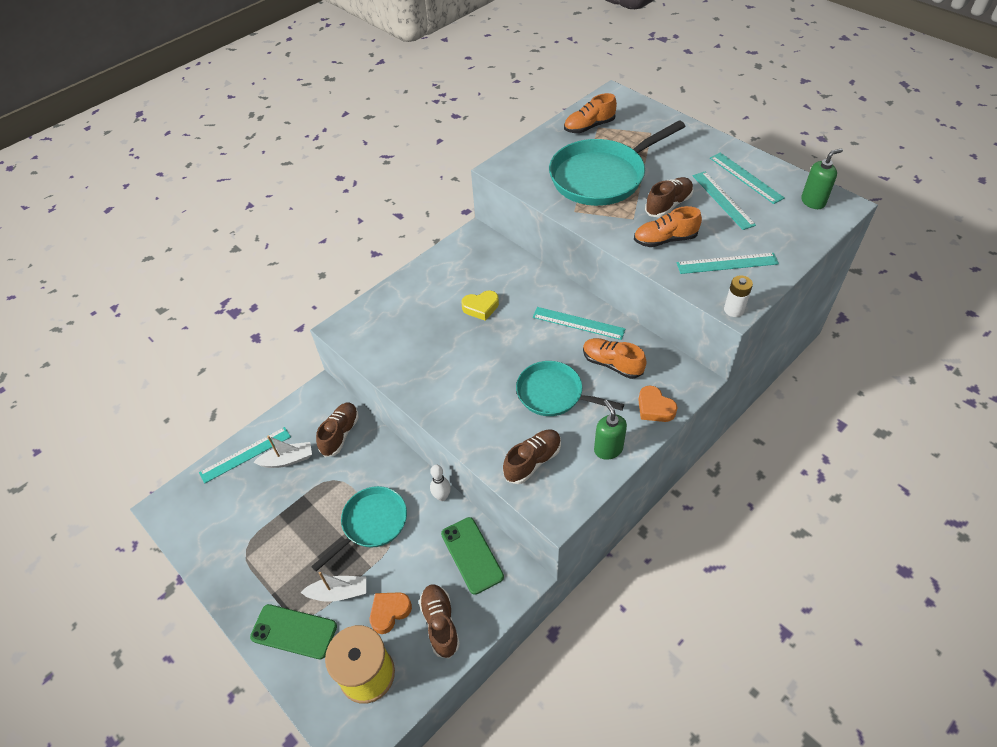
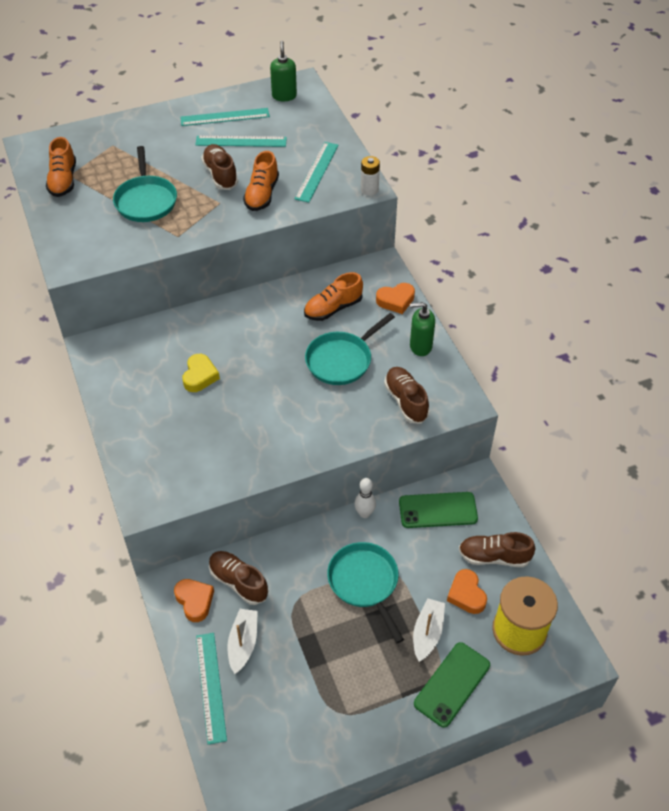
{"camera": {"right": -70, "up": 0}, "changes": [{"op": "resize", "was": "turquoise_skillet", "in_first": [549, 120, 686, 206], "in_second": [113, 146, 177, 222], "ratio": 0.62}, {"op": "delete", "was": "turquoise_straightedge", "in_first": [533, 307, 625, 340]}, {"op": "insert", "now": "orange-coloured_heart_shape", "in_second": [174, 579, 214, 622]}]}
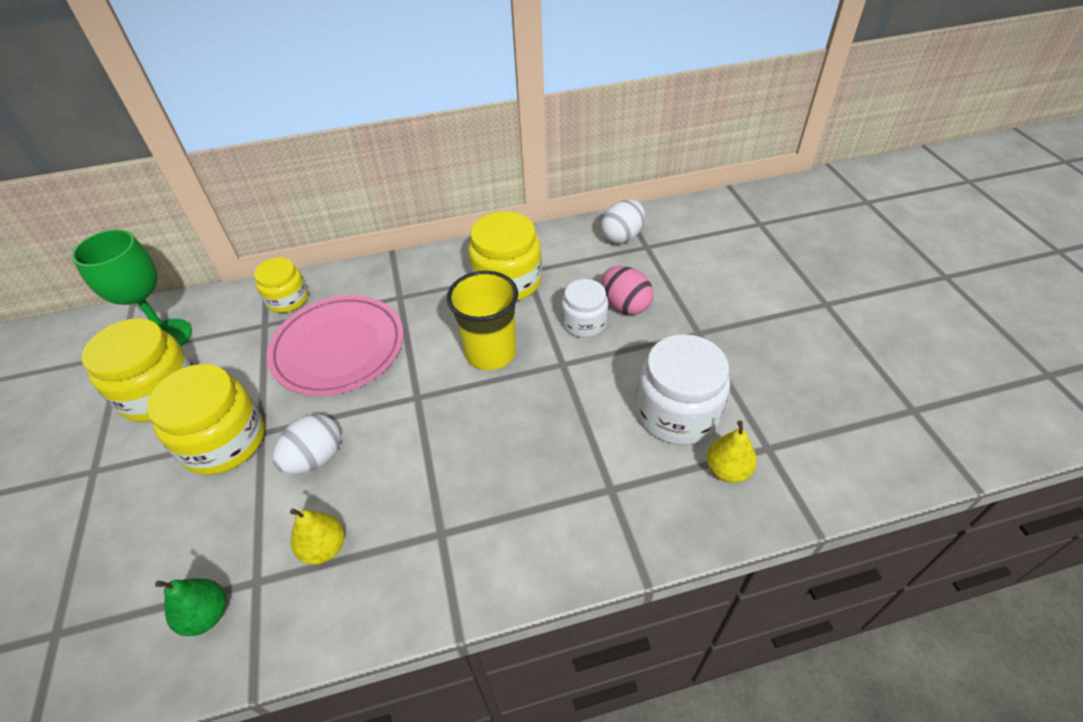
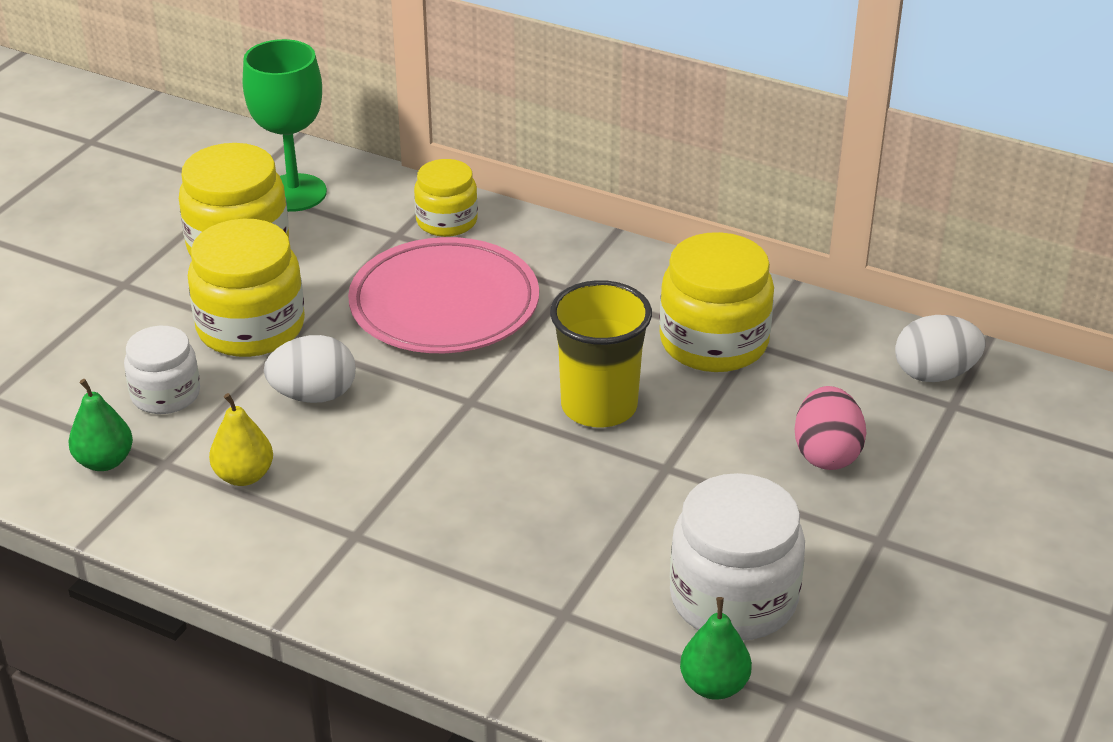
{"camera": {"right": 40, "up": -10}, "changes": [{"op": "move", "was": "white_jar", "in_first": [561, 279, 608, 338], "in_second": [124, 326, 200, 414]}, {"op": "recolor", "was": "golden_pear_fruit", "now": "leaf-green_pear_fruit", "in_first": [707, 421, 757, 483], "in_second": [680, 597, 752, 700]}]}
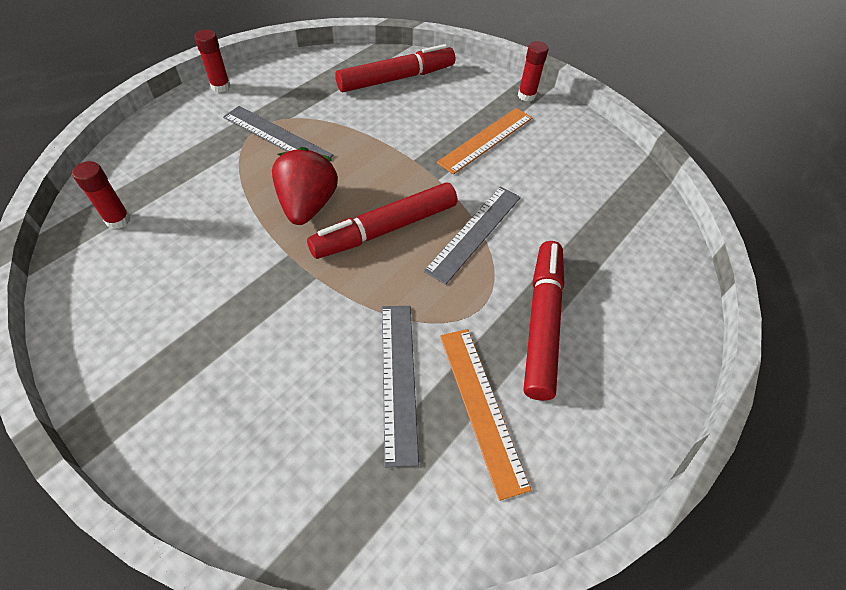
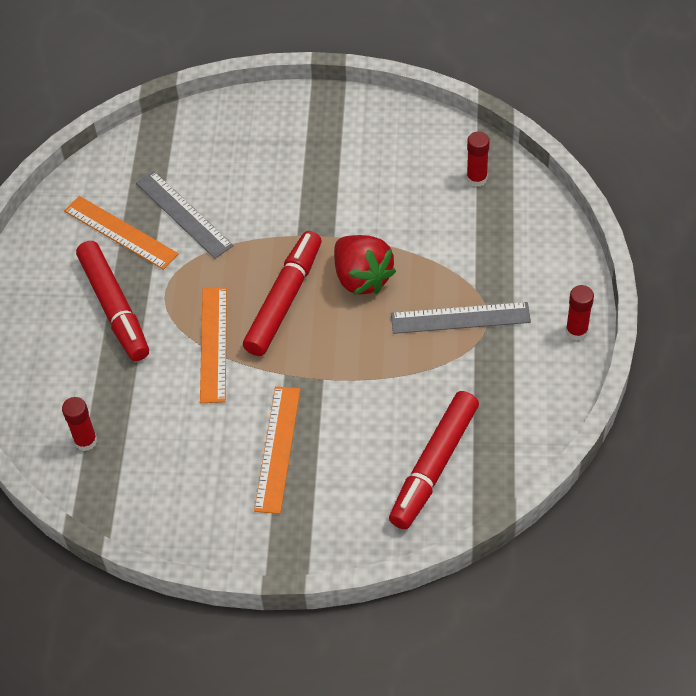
{"camera": {"right": 150, "up": 0}, "changes": [{"op": "move", "was": "red_stick_of_glue", "in_first": [518, 41, 549, 101], "in_second": [62, 397, 97, 451]}, {"op": "recolor", "was": "grey_straightedge", "now": "orange-coloured_straightedge", "in_first": [424, 186, 521, 285], "in_second": [200, 287, 227, 403]}]}
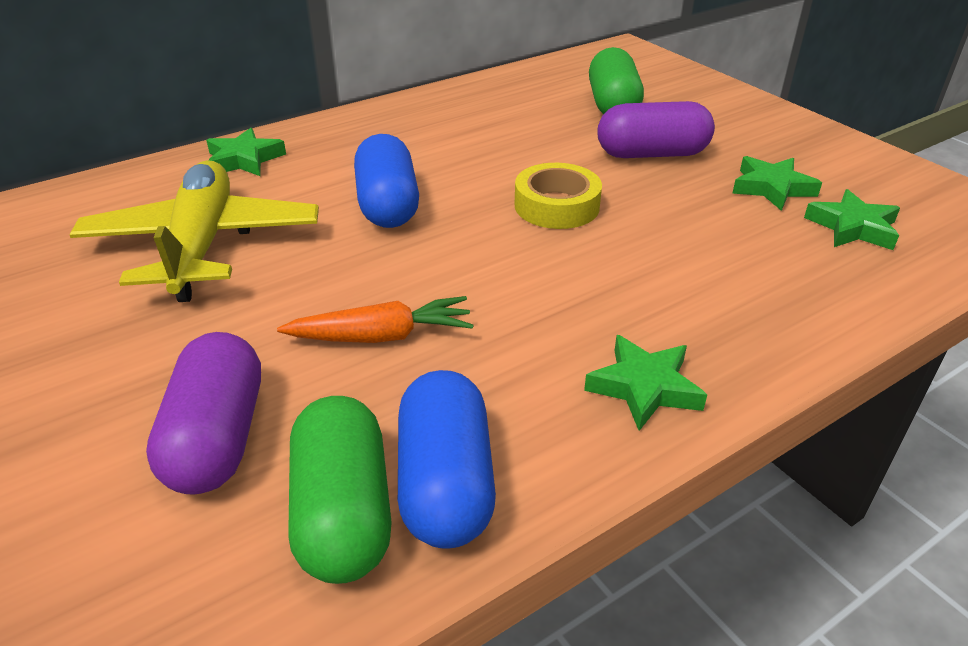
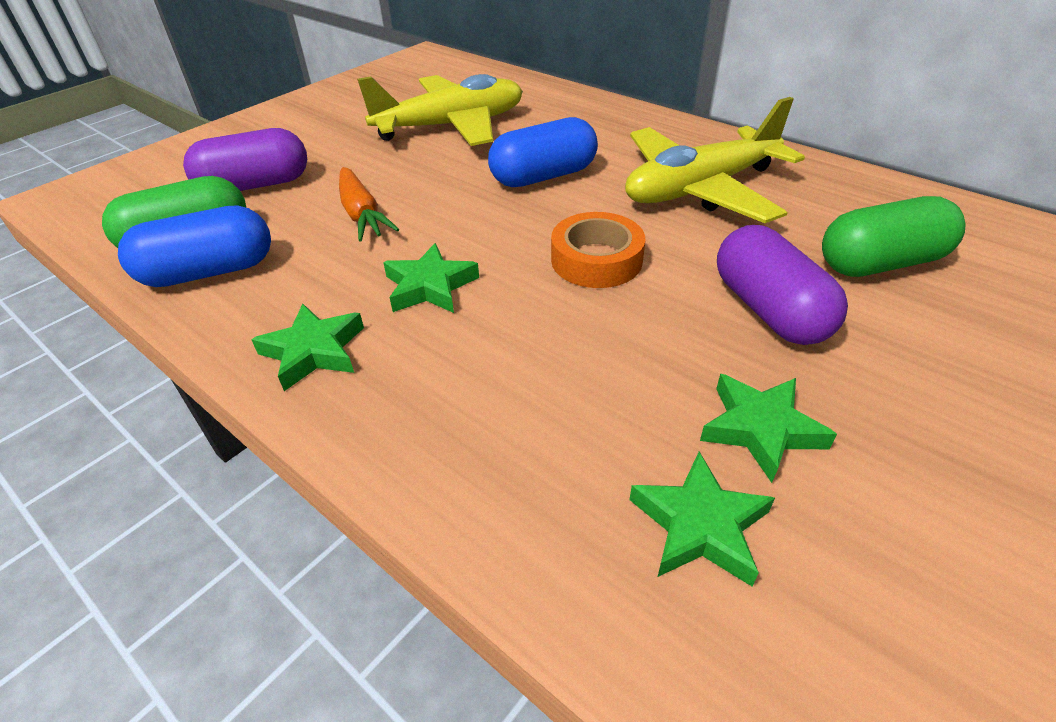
{"camera": {"right": 75, "up": 5}, "changes": [{"op": "move", "was": "leaf-green_five-pointed_star", "in_first": [206, 128, 286, 176], "in_second": [383, 243, 479, 313]}, {"op": "recolor", "was": "golden_roll_of_tape", "now": "orange-coloured_roll_of_tape", "in_first": [515, 163, 602, 229], "in_second": [551, 212, 645, 288]}, {"op": "insert", "now": "golden_plane", "in_second": [625, 97, 805, 223]}]}
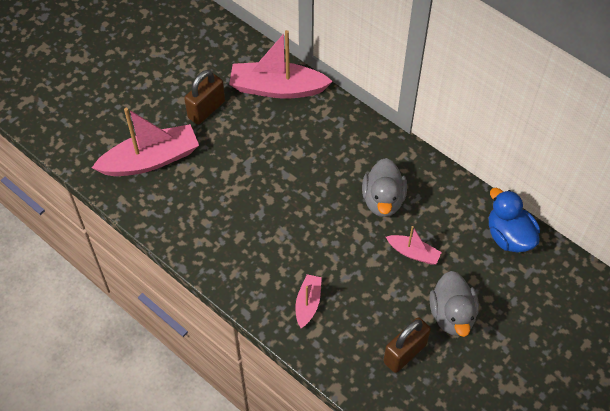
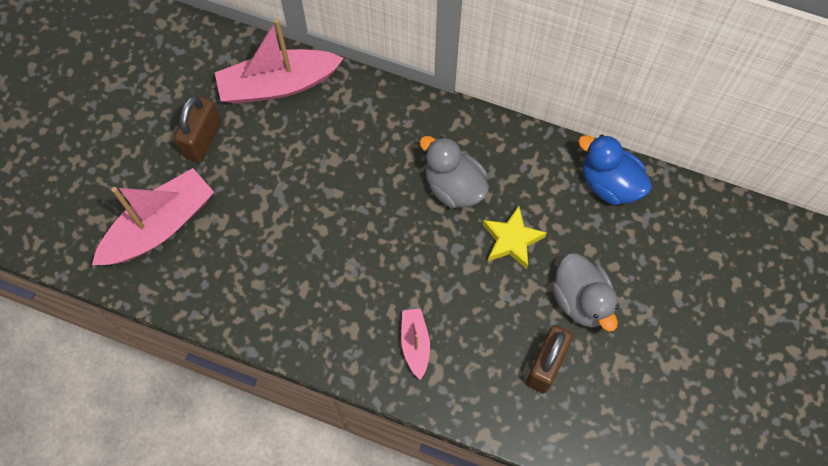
{"camera": {"right": -20, "up": 10}, "changes": [{"op": "rotate", "was": "grey_toy_duck", "in_first": [362, 158, 407, 217], "in_second": [419, 136, 489, 208], "clockwise": 150}, {"op": "replace", "was": "rose-pink_toy_boat", "now": "golden_five-pointed_star", "in_first": [386, 226, 442, 265], "in_second": [483, 206, 546, 269]}]}
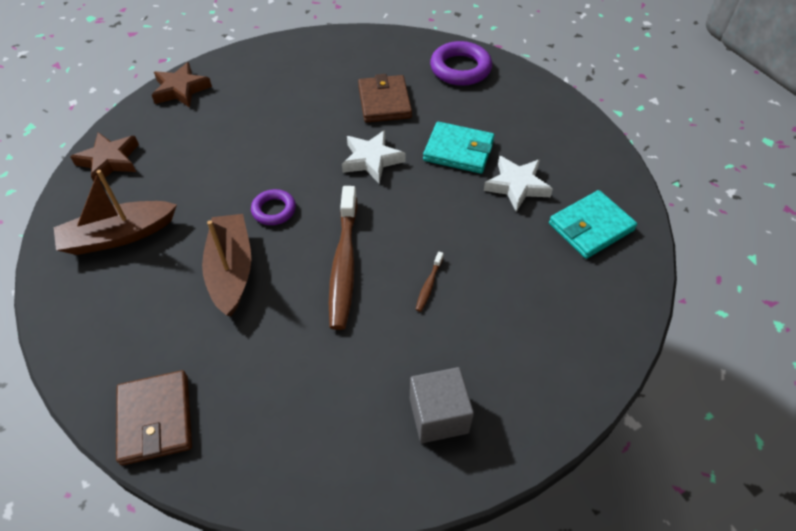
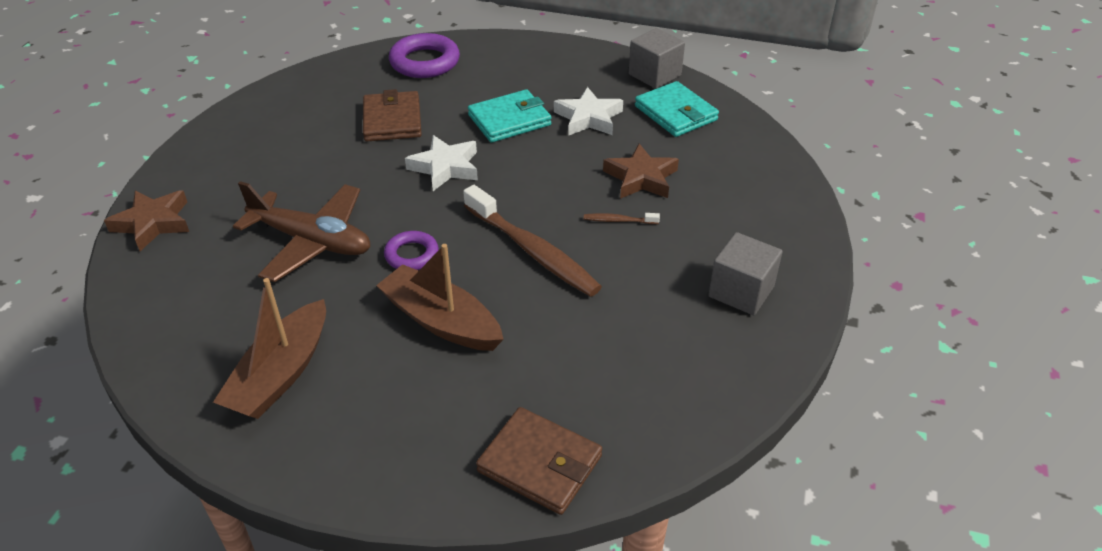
{"camera": {"right": -45, "up": -10}, "changes": [{"op": "rotate", "was": "brown_card_wallet", "in_first": [358, 74, 412, 123], "in_second": [363, 89, 422, 141], "clockwise": 45}, {"op": "move", "was": "brown_five-pointed_star", "in_first": [70, 132, 139, 182], "in_second": [603, 144, 679, 199]}, {"op": "rotate", "was": "turquoise_card_wallet", "in_first": [549, 190, 637, 259], "in_second": [635, 81, 719, 137], "clockwise": -45}, {"op": "rotate", "was": "brown_dental_brush", "in_first": [415, 252, 444, 312], "in_second": [584, 213, 660, 224], "clockwise": 120}, {"op": "insert", "now": "grey_cube", "in_second": [629, 28, 685, 89]}, {"op": "insert", "now": "brown_plane", "in_second": [233, 181, 370, 282]}]}
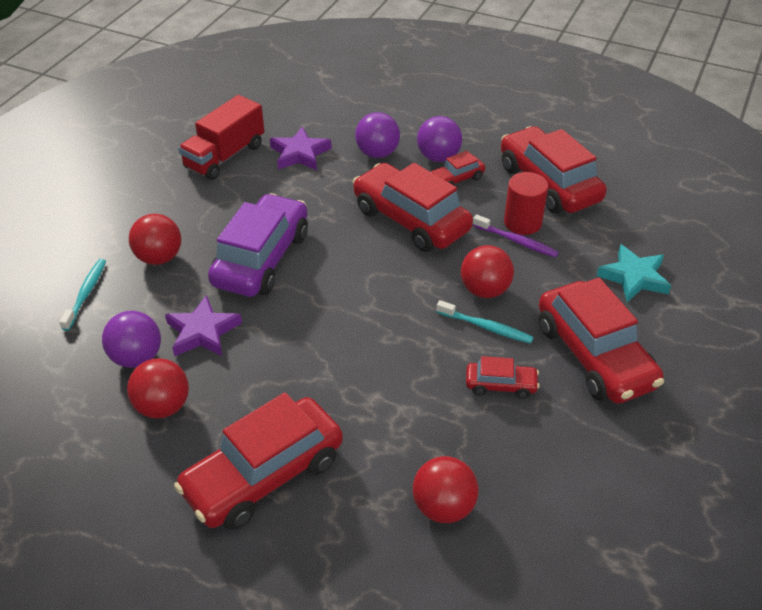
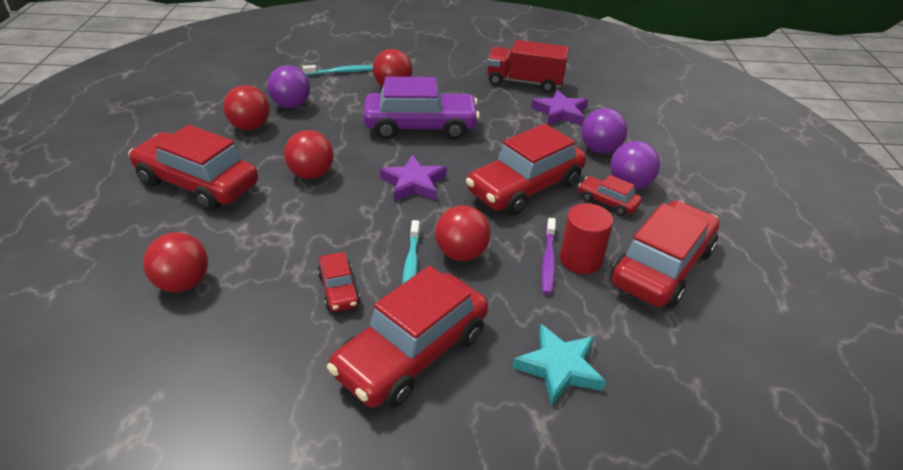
{"camera": {"right": 65, "up": -5}, "changes": [{"op": "rotate", "was": "red_car", "in_first": [352, 163, 473, 252], "in_second": [466, 123, 586, 216], "clockwise": -150}, {"op": "move", "was": "purple_five-pointed_star", "in_first": [165, 295, 242, 357], "in_second": [380, 155, 447, 201]}, {"op": "insert", "now": "red_play_ball", "in_second": [284, 130, 334, 179]}]}
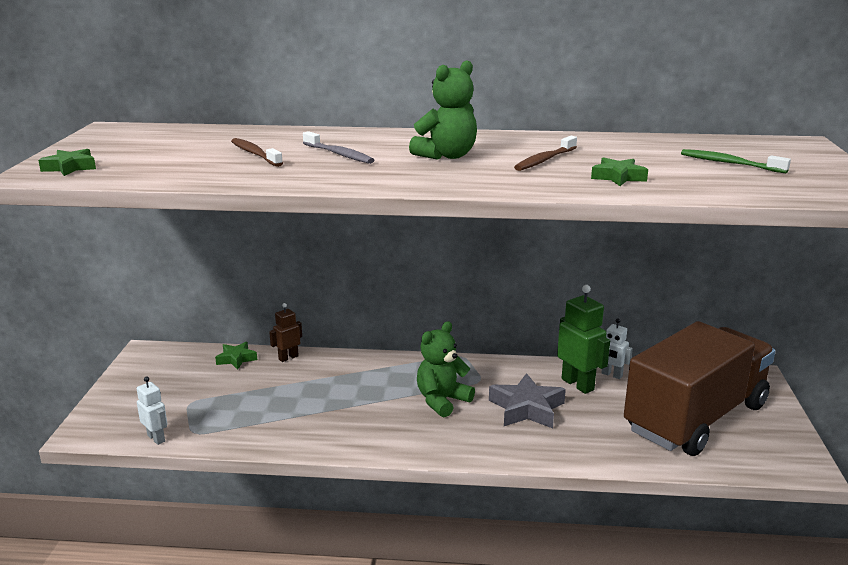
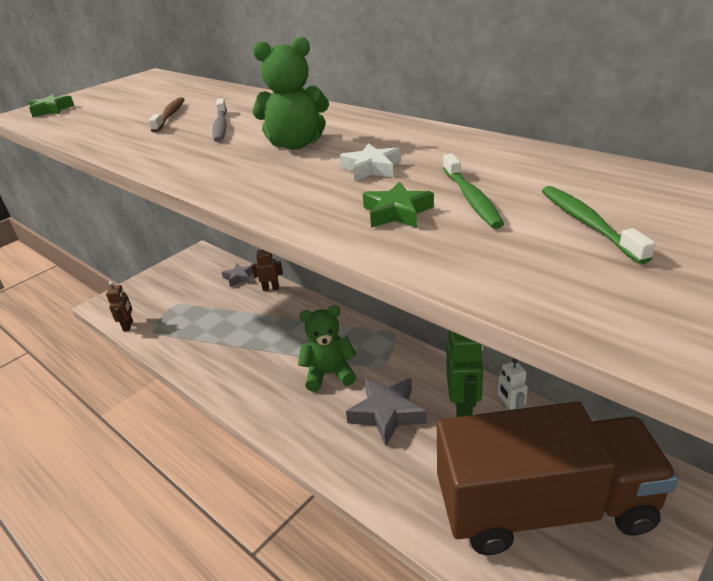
{"camera": {"right": 40, "up": 10}, "changes": [{"op": "replace", "was": "brown_dental_brush", "now": "white_five-pointed_star", "in_first": [514, 136, 577, 171], "in_second": [340, 143, 401, 182]}, {"op": "recolor", "was": "leaf-green_five-pointed_star", "now": "grey_five-pointed_star", "in_first": [215, 342, 257, 370], "in_second": [222, 264, 253, 287]}, {"op": "recolor", "was": "white_toy_robot", "now": "brown_toy_robot", "in_first": [137, 377, 167, 445], "in_second": [106, 281, 133, 332]}, {"op": "insert", "now": "leaf-green_dental_brush", "in_second": [443, 154, 504, 229]}]}
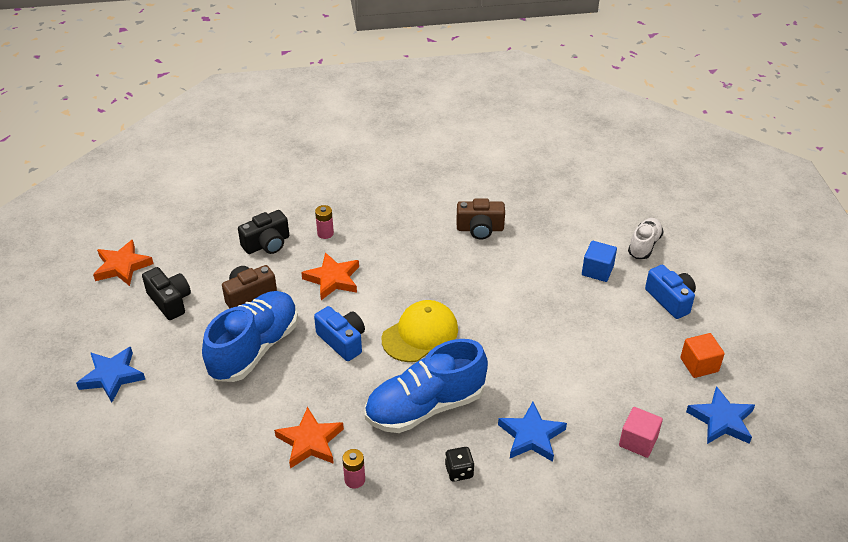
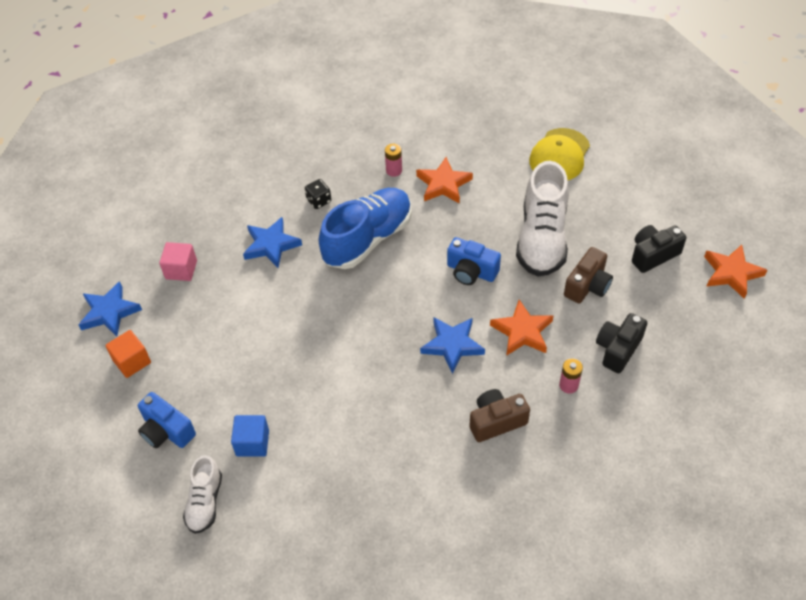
{"camera": {"right": 160, "up": 10}, "changes": [{"op": "move", "was": "brown_photo_camera", "in_first": [457, 199, 505, 240], "in_second": [470, 389, 530, 442]}, {"op": "rotate", "was": "jet-black_photo_camera", "in_first": [142, 267, 191, 320], "in_second": [632, 225, 687, 273], "clockwise": 120}, {"op": "recolor", "was": "cobalt_lace-up_shoe", "now": "white_lace-up_shoe", "in_first": [202, 291, 298, 382], "in_second": [516, 161, 569, 277]}, {"op": "move", "was": "golden_baseball_cap", "in_first": [382, 300, 458, 362], "in_second": [529, 128, 590, 180]}, {"op": "move", "was": "cobalt_five-pointed_star", "in_first": [76, 347, 145, 402], "in_second": [420, 317, 485, 374]}]}
